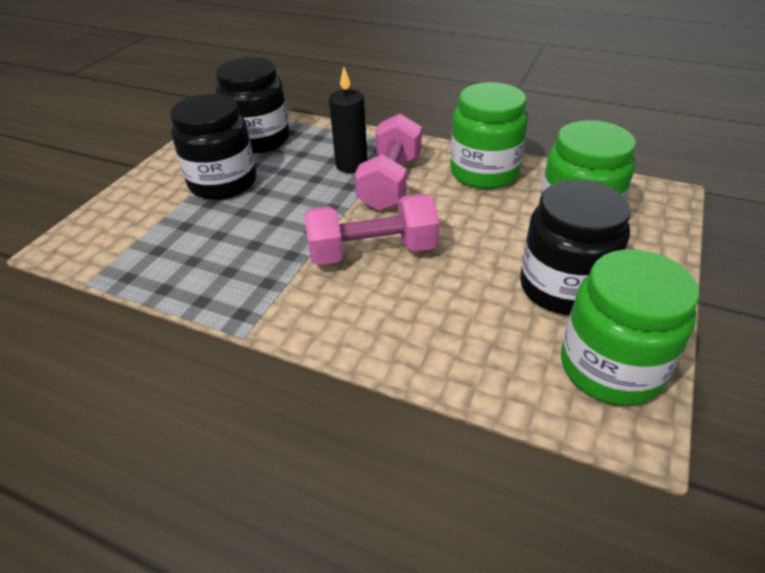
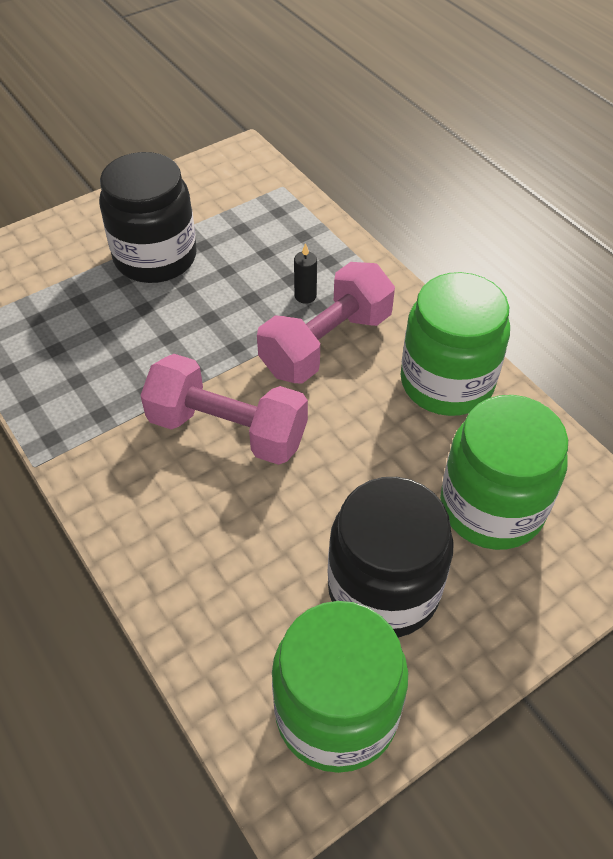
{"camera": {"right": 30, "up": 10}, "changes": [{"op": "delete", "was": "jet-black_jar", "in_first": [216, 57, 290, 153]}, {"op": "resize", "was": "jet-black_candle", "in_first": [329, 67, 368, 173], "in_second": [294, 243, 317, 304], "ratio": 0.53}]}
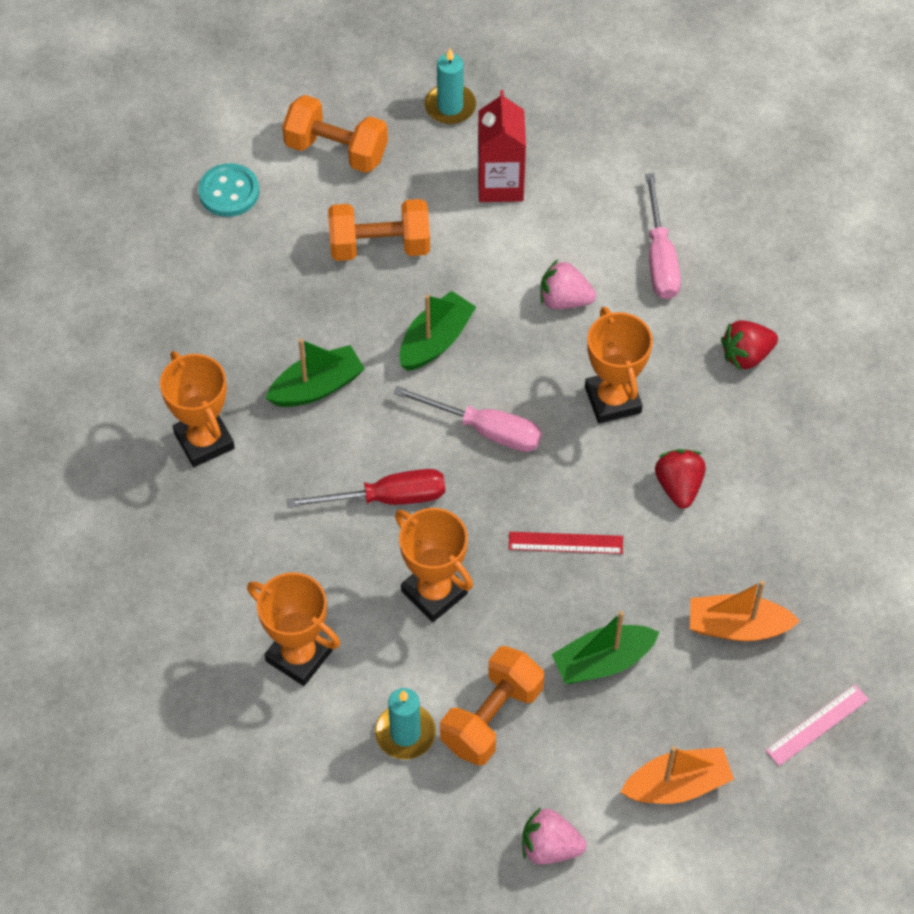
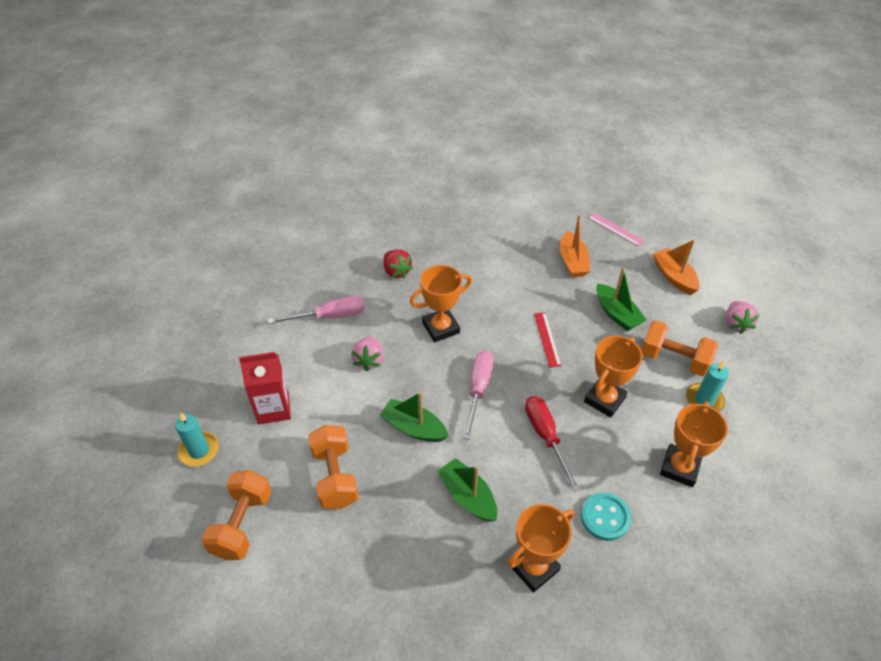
{"camera": {"right": -100, "up": -10}, "changes": [{"op": "move", "was": "turquoise_button", "in_first": [198, 163, 259, 217], "in_second": [581, 493, 631, 541]}, {"op": "delete", "was": "red_strawberry", "in_first": [655, 449, 706, 508]}]}
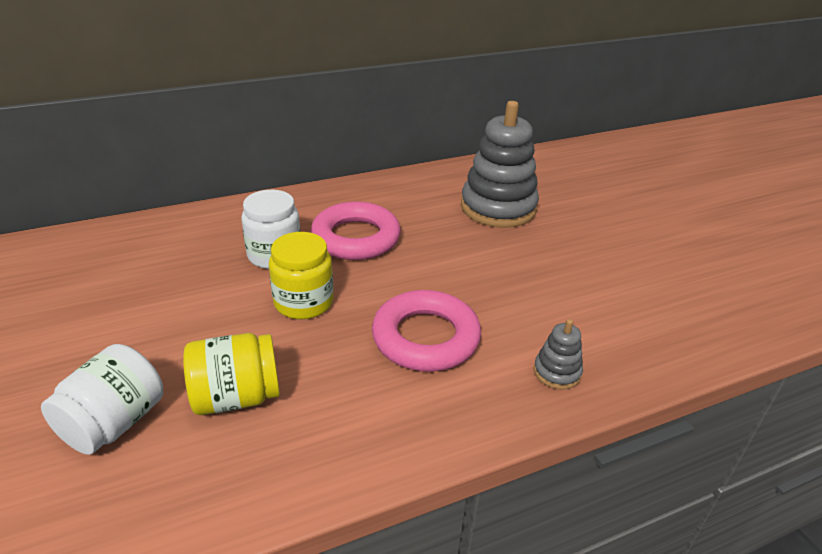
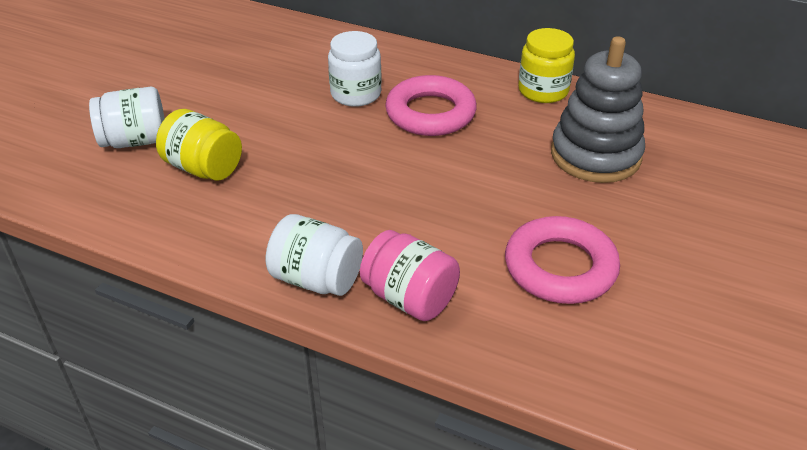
{"camera": {"right": 50, "up": 5}, "changes": [{"op": "move", "was": "golden_jar", "in_first": [269, 232, 333, 319], "in_second": [518, 28, 575, 103]}, {"op": "move", "was": "rose-pink_torus", "in_first": [372, 290, 481, 372], "in_second": [505, 216, 620, 304]}, {"op": "replace", "was": "grey_ring_stacker", "now": "rose-pink_jar", "in_first": [534, 319, 583, 390], "in_second": [360, 230, 460, 321]}, {"op": "insert", "now": "white_jar", "in_second": [266, 214, 363, 296]}]}
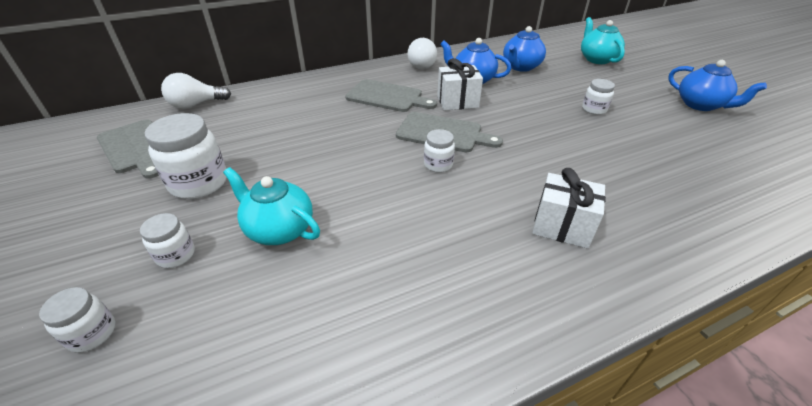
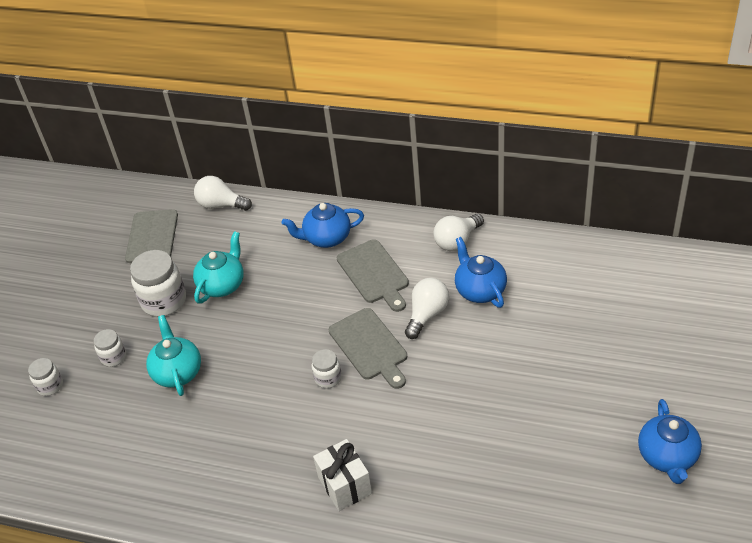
{"camera": {"right": 45, "up": 5}, "changes": [{"op": "move", "was": "turquoise_china_teapot", "in_first": [581, 17, 625, 64], "in_second": [193, 231, 244, 304]}, {"op": "move", "was": "cobalt_china_teapot", "in_first": [503, 26, 546, 72], "in_second": [281, 203, 364, 248]}, {"op": "replace", "was": "white_present", "now": "white_light_bulb", "in_first": [437, 58, 483, 111], "in_second": [405, 278, 449, 339]}, {"op": "delete", "was": "white_jar", "in_first": [582, 79, 615, 115]}]}
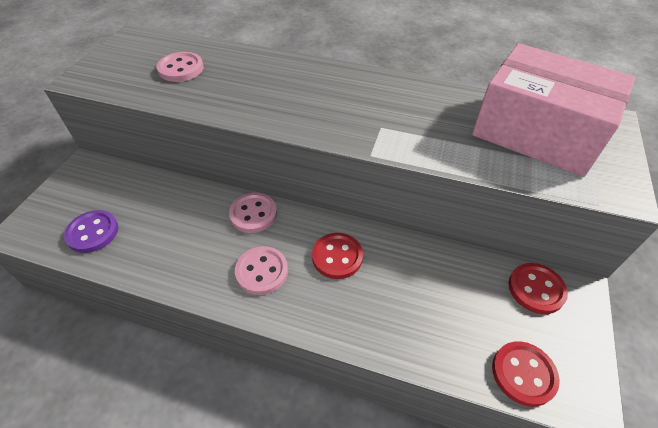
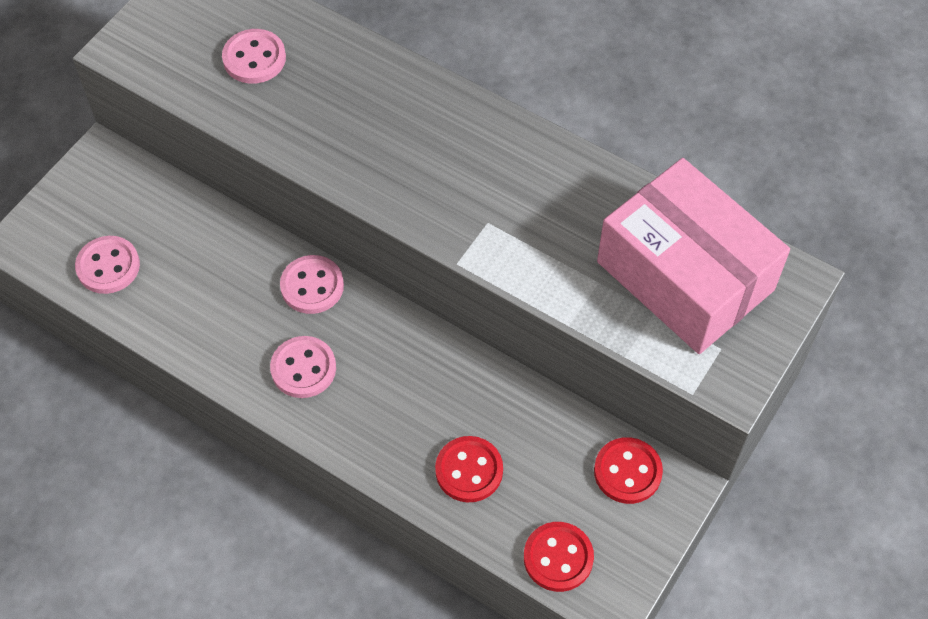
{"camera": {"right": 15, "up": 10}, "changes": [{"op": "recolor", "was": "purple_button", "now": "rose-pink_button", "in_first": [64, 210, 118, 253], "in_second": [75, 236, 140, 294]}, {"op": "move", "was": "red_button", "in_first": [312, 233, 363, 279], "in_second": [435, 436, 503, 502]}]}
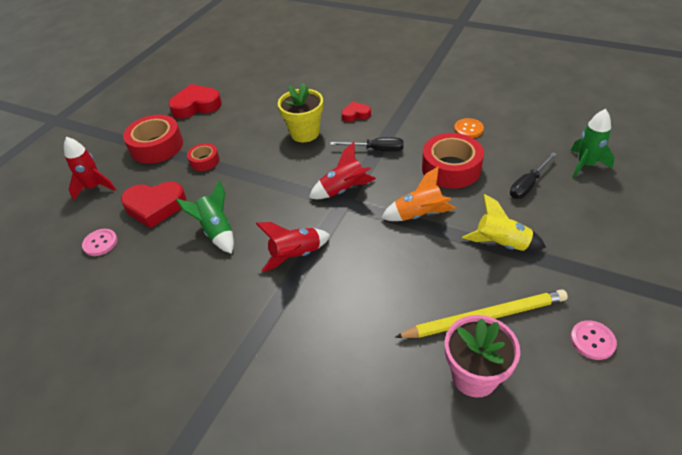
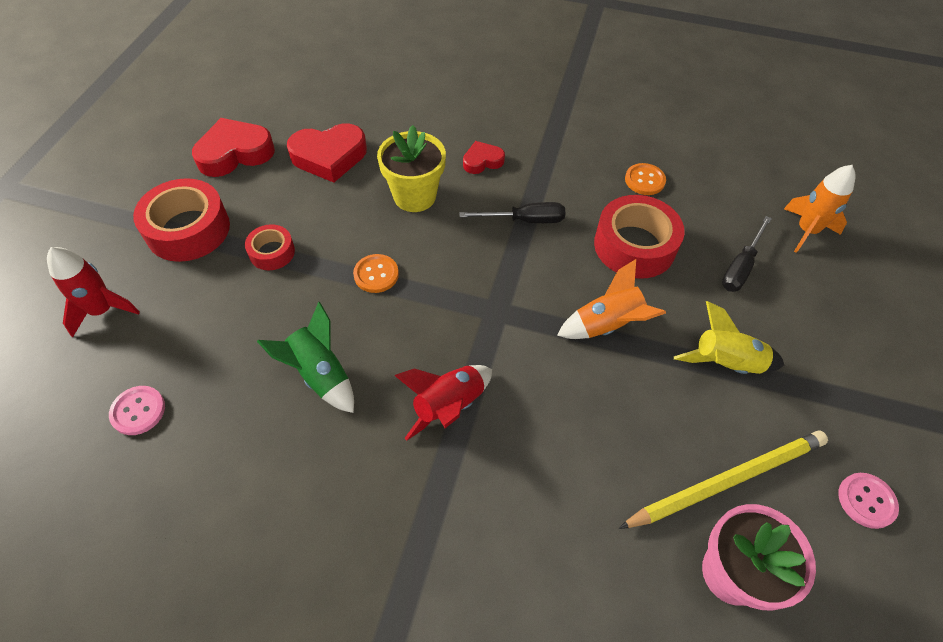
{"camera": {"right": -15, "up": 10}, "changes": [{"op": "recolor", "was": "leaf-green_rocket", "now": "orange-coloured_rocket", "in_first": [571, 109, 615, 178], "in_second": [784, 165, 855, 253]}, {"op": "delete", "was": "red_rocket", "in_first": [309, 142, 376, 199]}, {"op": "move", "was": "red_heart_shape", "in_first": [121, 182, 187, 228], "in_second": [287, 123, 367, 183]}, {"op": "insert", "now": "orange-coloured_button", "in_second": [353, 254, 399, 293]}]}
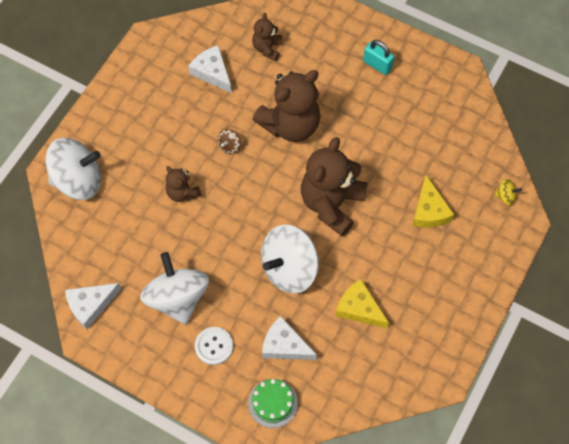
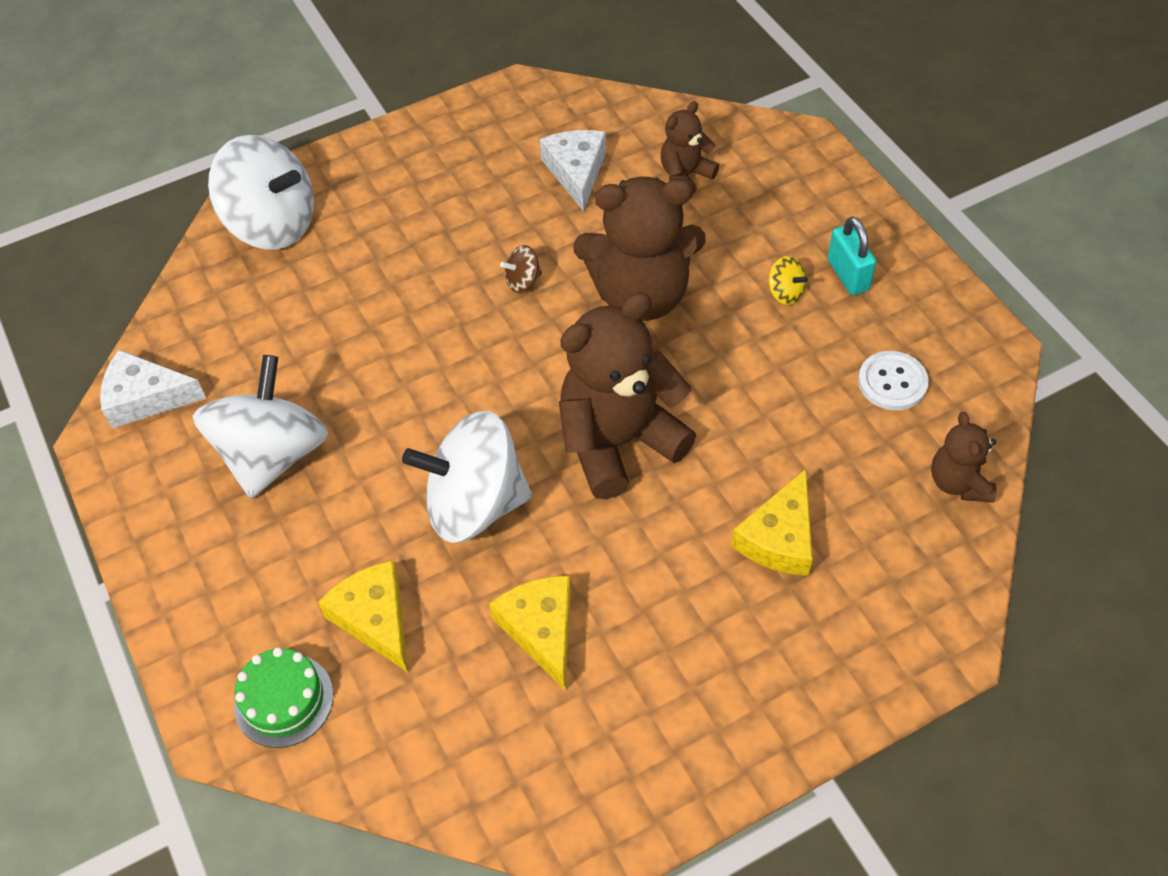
{"camera": {"right": 35, "up": -10}, "changes": [{"op": "move", "was": "brown_teddy_bear", "in_first": [166, 166, 202, 202], "in_second": [931, 412, 997, 503]}, {"op": "move", "was": "golden_spinning_top", "in_first": [494, 179, 522, 205], "in_second": [769, 256, 808, 305]}, {"op": "recolor", "was": "white_cheese", "now": "golden_cheese", "in_first": [262, 316, 317, 360], "in_second": [318, 561, 408, 672]}, {"op": "move", "was": "white_button", "in_first": [195, 327, 233, 365], "in_second": [858, 351, 929, 410]}]}
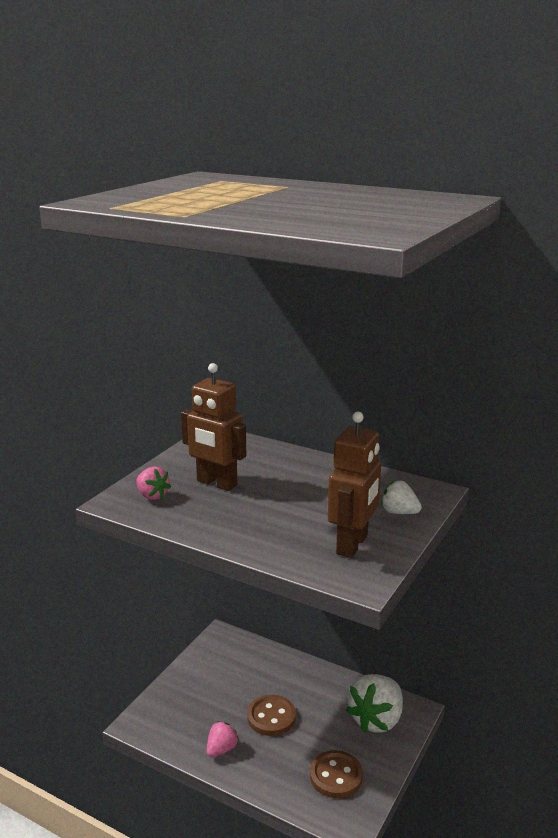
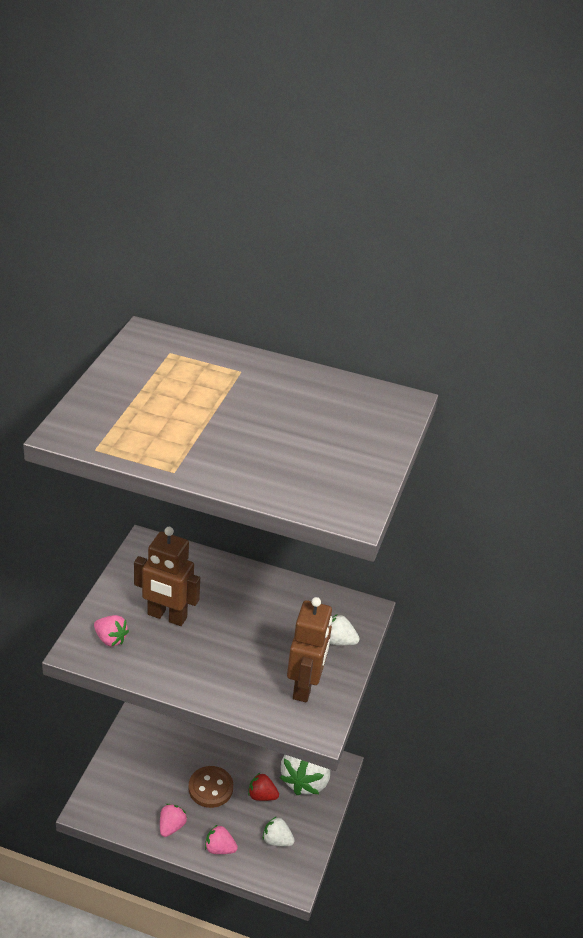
{"camera": {"right": -15, "up": 15}, "changes": [{"op": "replace", "was": "brown_button", "now": "white_strawberry", "in_first": [310, 750, 363, 798], "in_second": [263, 816, 295, 846]}, {"op": "insert", "now": "red_strawberry", "in_second": [248, 773, 279, 801]}, {"op": "insert", "now": "rose-pink_strawberry", "in_second": [205, 824, 238, 854]}]}
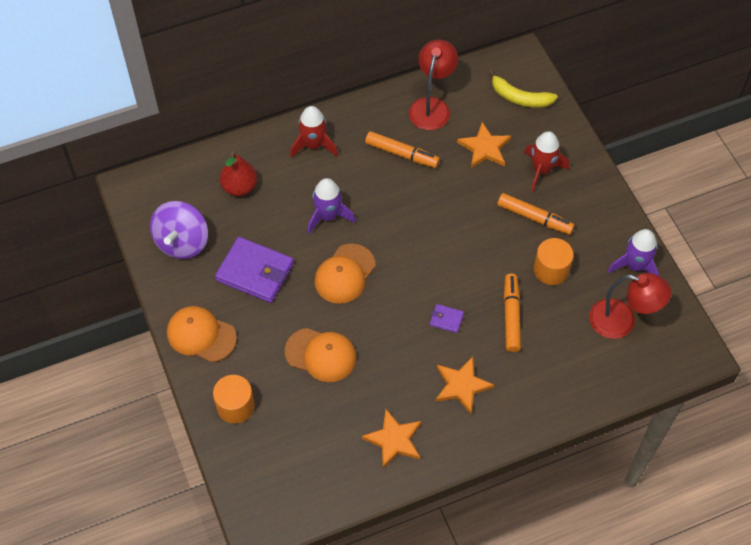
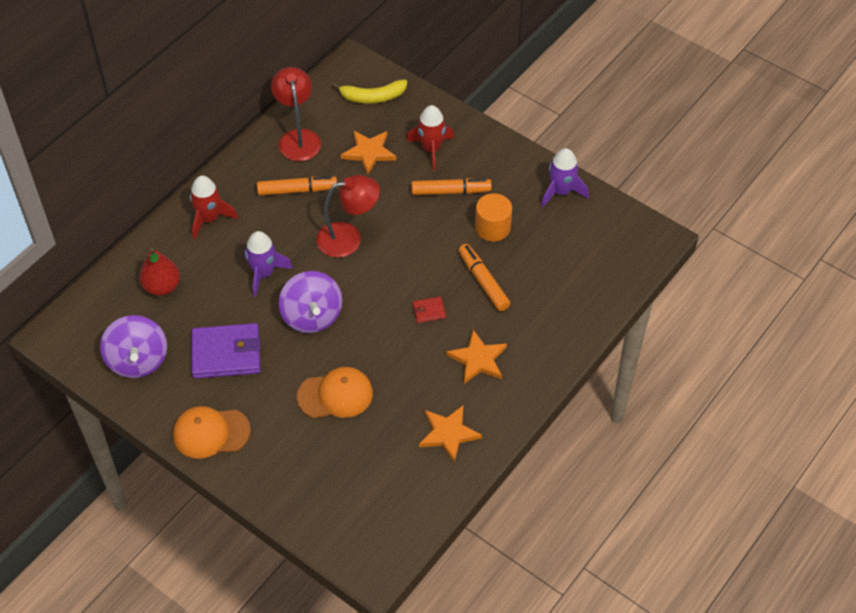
{"camera": {"right": -30, "up": -5}, "changes": [{"op": "replace", "was": "orange-coloured_baseball_cap", "now": "purple_spinning_top", "in_first": [314, 244, 376, 304], "in_second": [279, 271, 342, 333]}, {"op": "move", "was": "red_lamp", "in_first": [589, 273, 671, 339], "in_second": [316, 175, 380, 257]}, {"op": "recolor", "was": "purple_card_wallet", "now": "red_card_wallet", "in_first": [430, 304, 464, 333], "in_second": [412, 297, 446, 323]}, {"op": "delete", "was": "orange-coloured_cylinder", "in_first": [213, 375, 255, 424]}]}
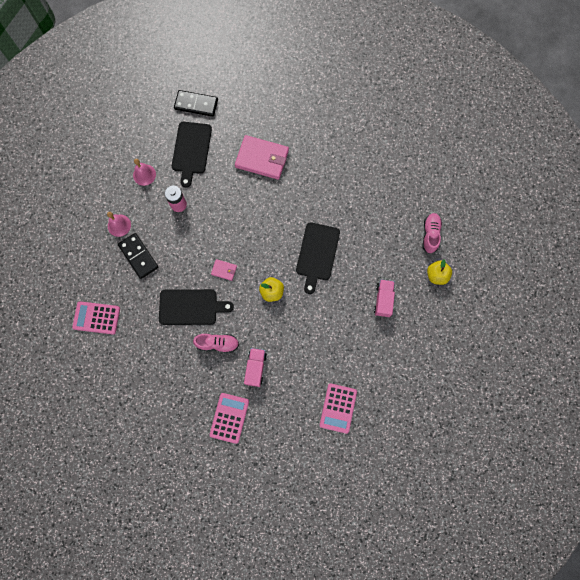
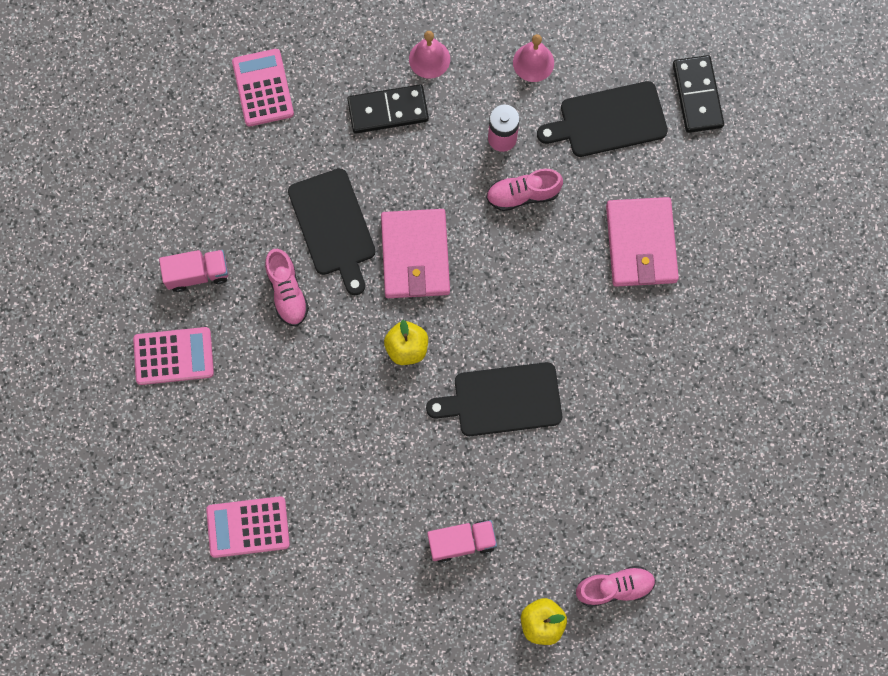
{"camera": {"right": 70, "up": 0}, "changes": [{"op": "rotate", "was": "jet-black_domino_piece", "in_first": [118, 233, 159, 279], "in_second": [347, 85, 429, 134], "clockwise": 45}, {"op": "resize", "was": "rose-pink_card_wallet", "in_first": [211, 259, 237, 281], "in_second": [381, 209, 450, 298], "ratio": 2.19}, {"op": "move", "was": "rose-pink_toy_truck", "in_first": [244, 348, 267, 387], "in_second": [159, 250, 228, 292]}, {"op": "insert", "now": "rose-pink_lace-up_shoe", "in_second": [486, 169, 563, 211]}]}
